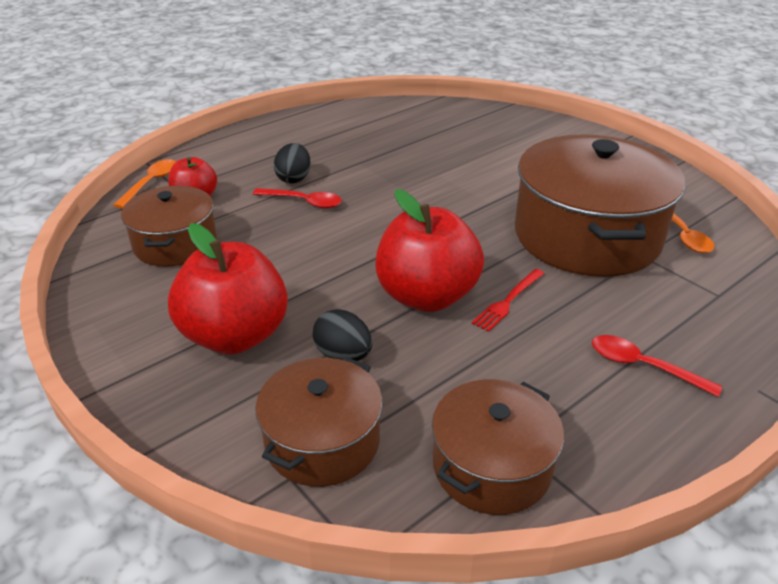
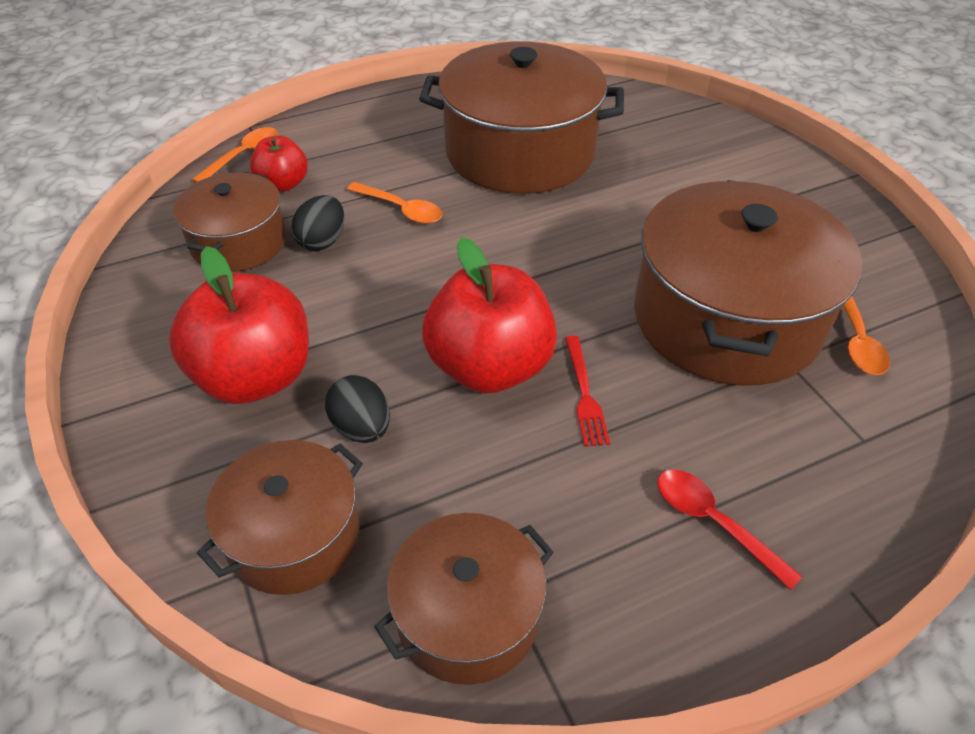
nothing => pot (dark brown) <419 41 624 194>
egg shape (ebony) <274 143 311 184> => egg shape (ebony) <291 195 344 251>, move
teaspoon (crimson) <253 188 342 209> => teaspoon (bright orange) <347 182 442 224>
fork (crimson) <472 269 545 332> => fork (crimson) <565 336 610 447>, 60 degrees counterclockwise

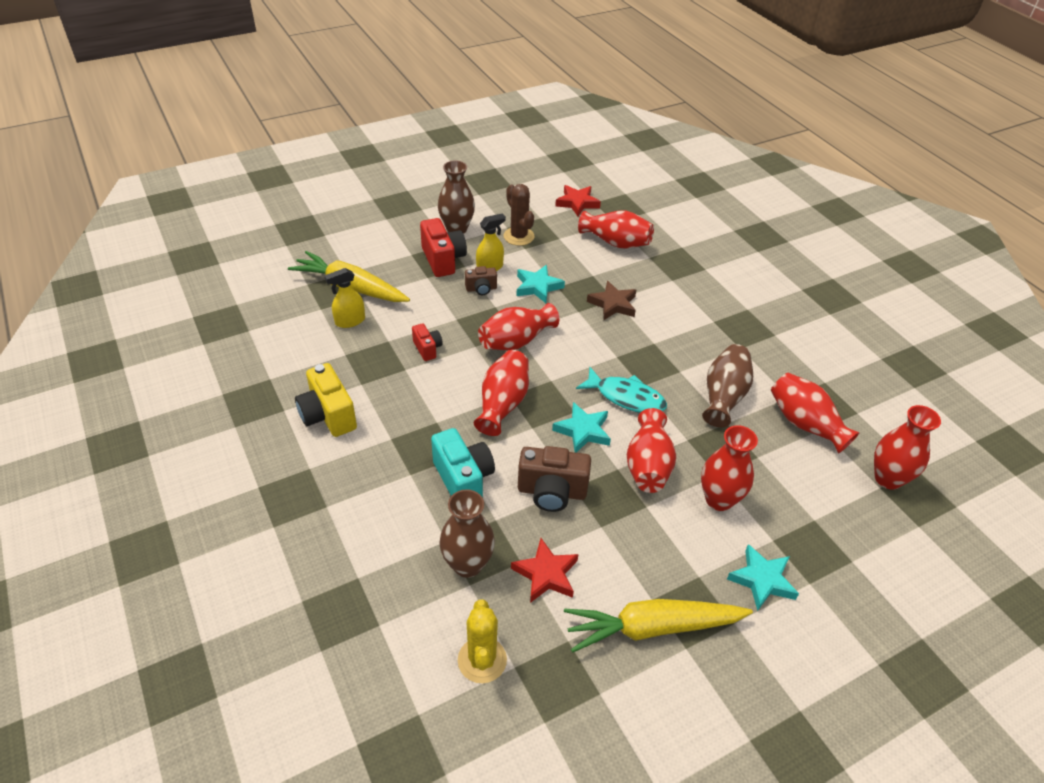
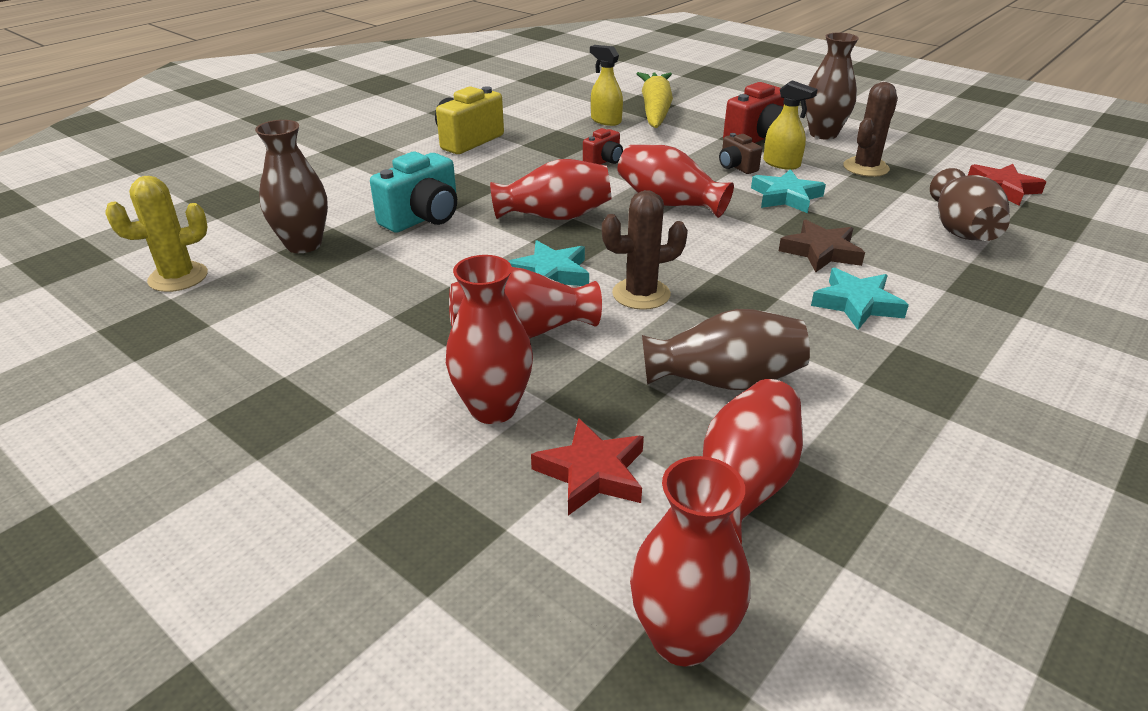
camera (dark brown) <518 446 591 512> => nothing
root vegetable (golden) <564 599 753 653> => nothing
star (crimson) <511 538 579 603> => star (crimson) <531 418 644 516>, move
star (turquoise) <727 544 799 611> => star (turquoise) <811 268 909 330>, move
fish figure (turquoise) <576 367 667 413> => cactus (dark brown) <602 190 688 310>
tall vase (crimson) <578 210 654 248> => tall vase (dark brown) <930 168 1010 241>

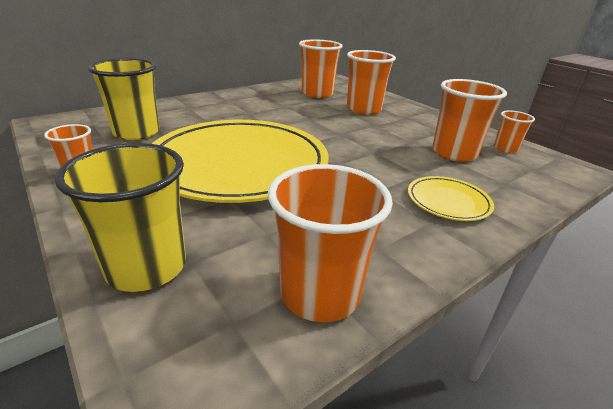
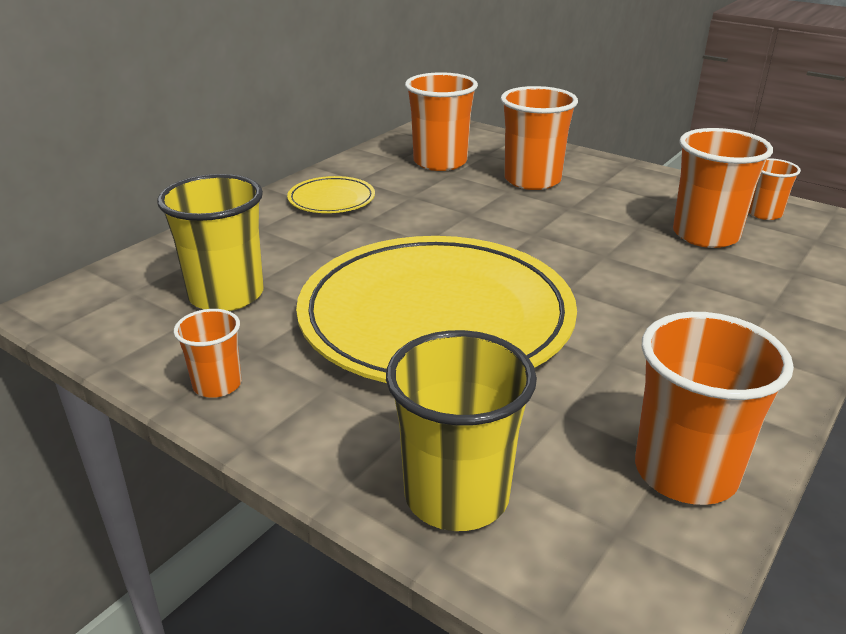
dinner plate (golden) <408 176 494 221> => dinner plate (golden) <287 176 375 213>, move

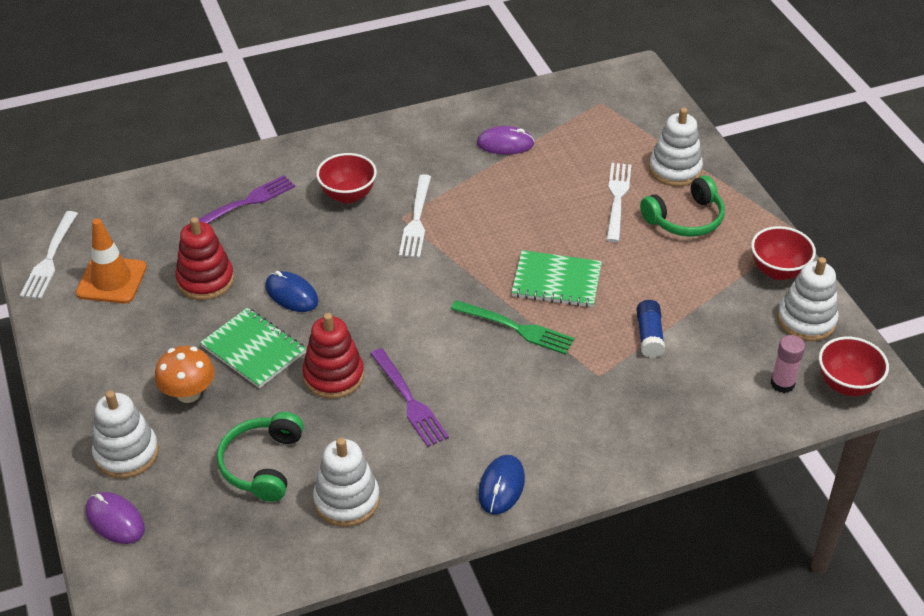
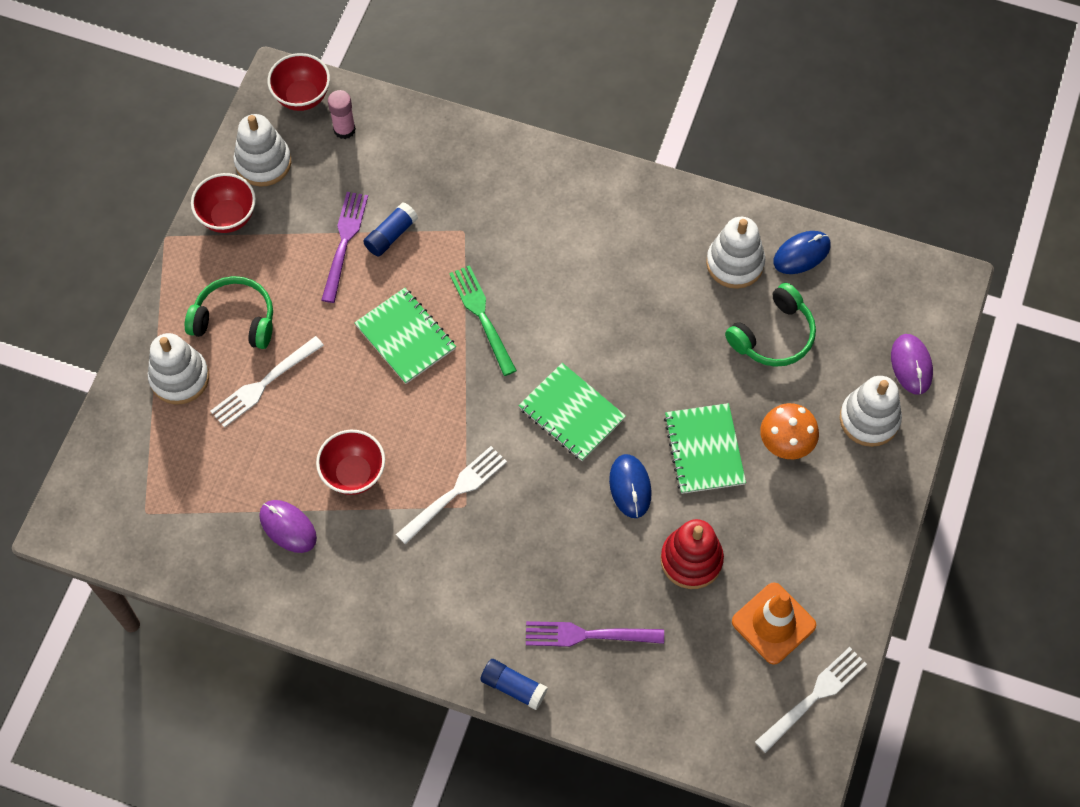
stacking rings (crimson) <302 313 364 399> => nothing
nothing => glue (royal blue) <480 659 548 710>
nothing => notebook (leaf-green) <518 363 626 461>
serving bowl (crimson) <316 153 377 204> => serving bowl (crimson) <316 430 385 495>, move
fork (violet) <370 348 449 447> => fork (violet) <321 192 368 303>, move
mouse (royal blue) <478 455 525 515> => mouse (royal blue) <773 231 831 274>, move

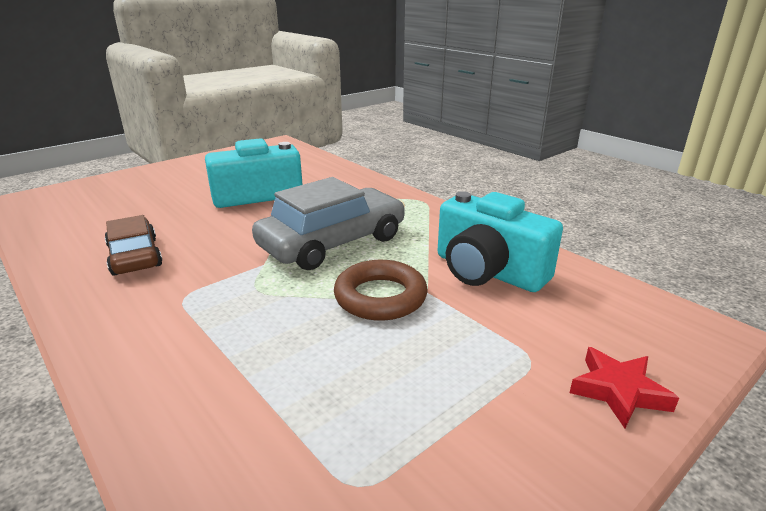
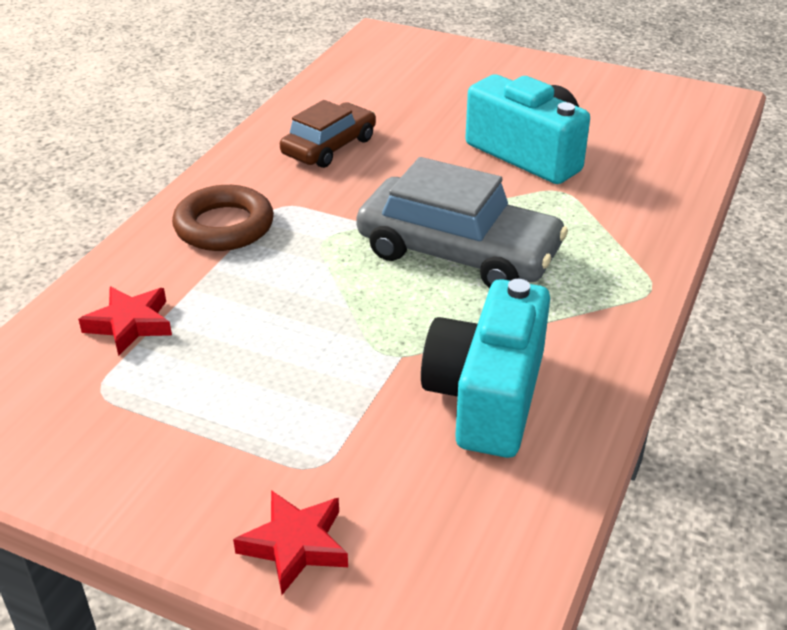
nothing => star (crimson) <78 286 172 356>
hoop (dark brown) <334 260 428 321> => hoop (dark brown) <172 185 274 251>, move

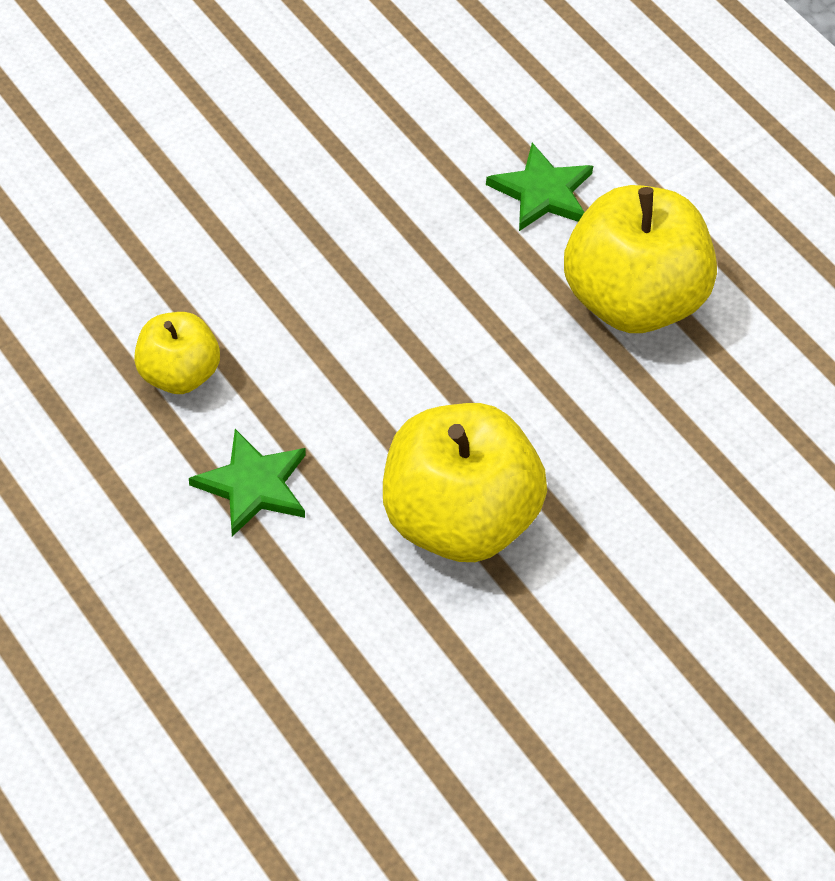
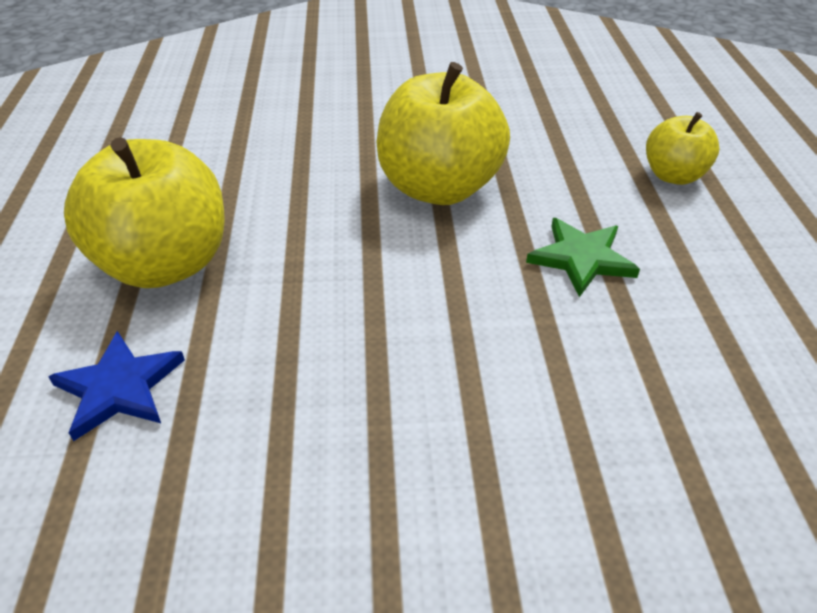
apple (golden) <134 312 220 394> => apple (golden) <646 112 719 185>, move
star (leaf-green) <486 143 593 231> => star (royal blue) <48 331 185 441>

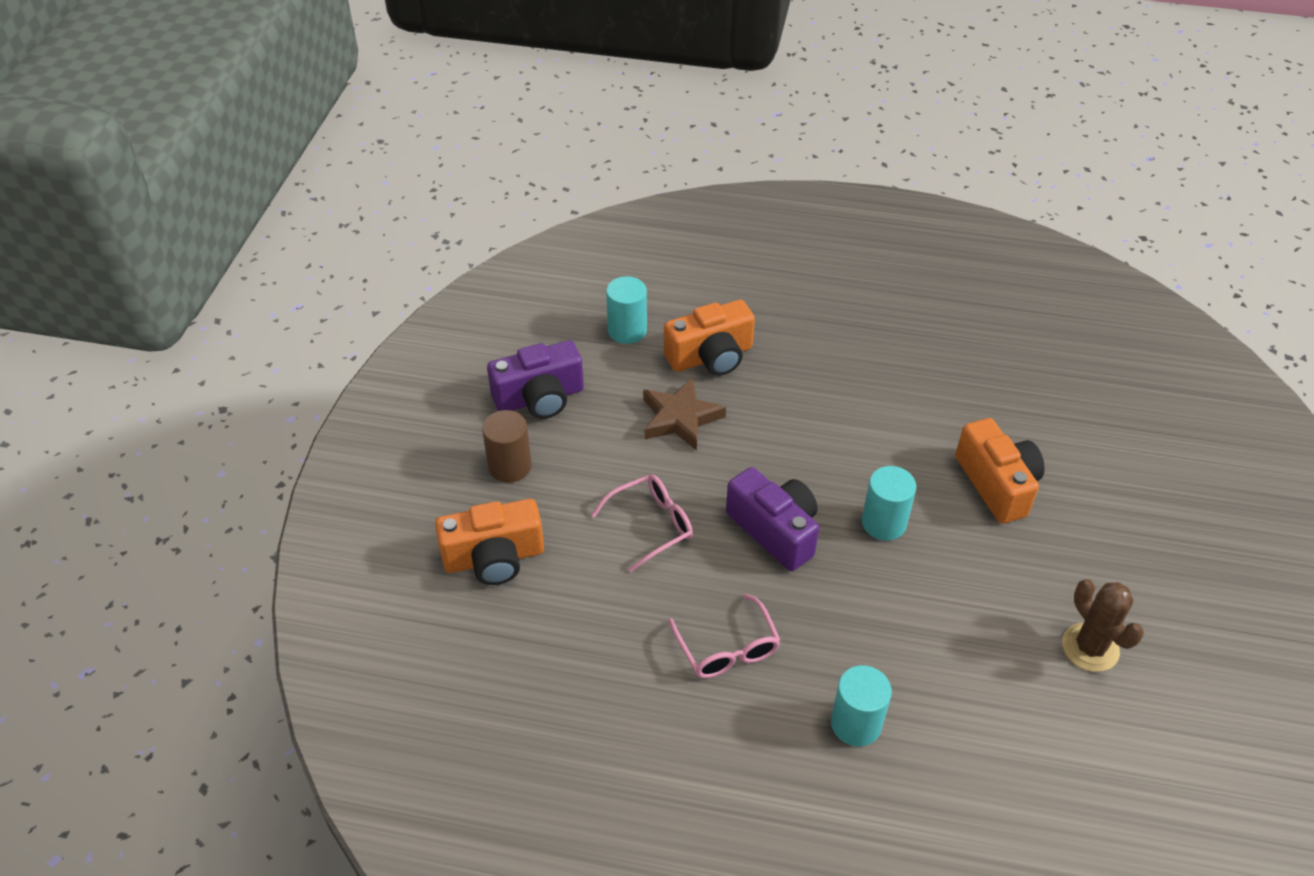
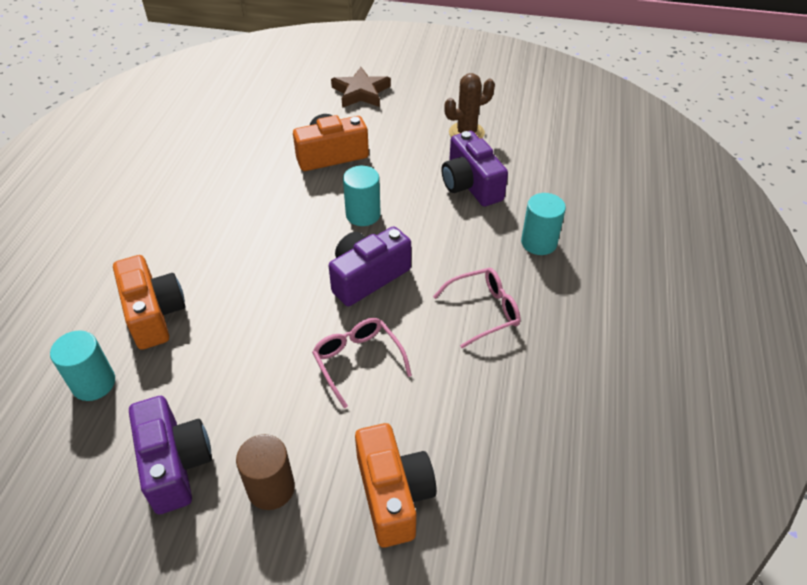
nothing => camera (violet) <442 131 508 207>
star (dark brown) <643 377 726 451> => star (dark brown) <331 67 391 108>, move

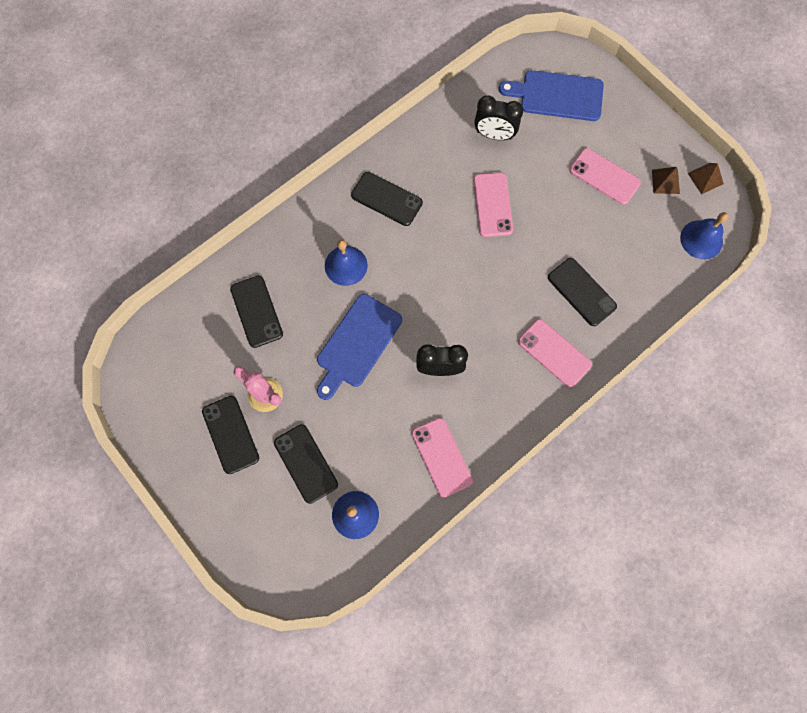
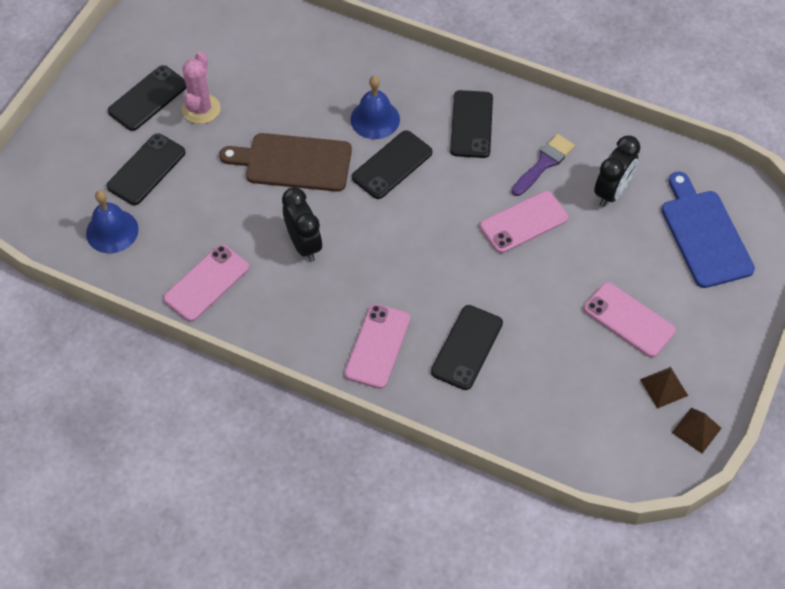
bell (royal blue) <680 212 728 259> => nothing
nothing => paint brush (violet) <512 134 575 196>
smartphone (ebony) <230 276 283 348> => smartphone (ebony) <352 131 432 199>, move
cutting board (royal blue) <317 294 402 400> => cutting board (dark brown) <220 133 352 192>
bedside clock (ebony) <474 95 523 140> => bedside clock (ebony) <594 136 640 207>, 135 degrees counterclockwise
smartphone (rosy) <569 148 641 205> => smartphone (rosy) <584 282 676 357>, 60 degrees counterclockwise

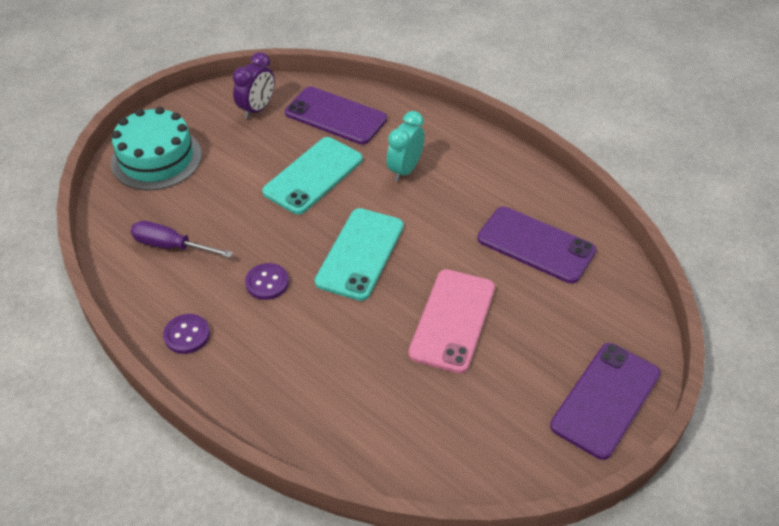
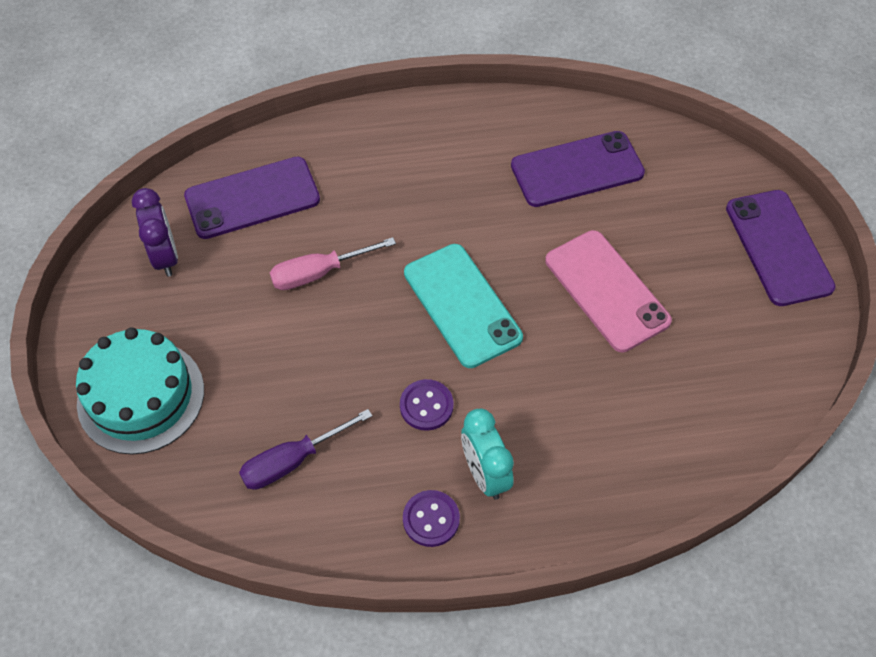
bedside clock (turquoise) <387 111 425 182> => bedside clock (turquoise) <461 409 514 500>, move
smartphone (turquoise) <262 137 363 215> => screwdriver (rosy) <270 237 396 290>

